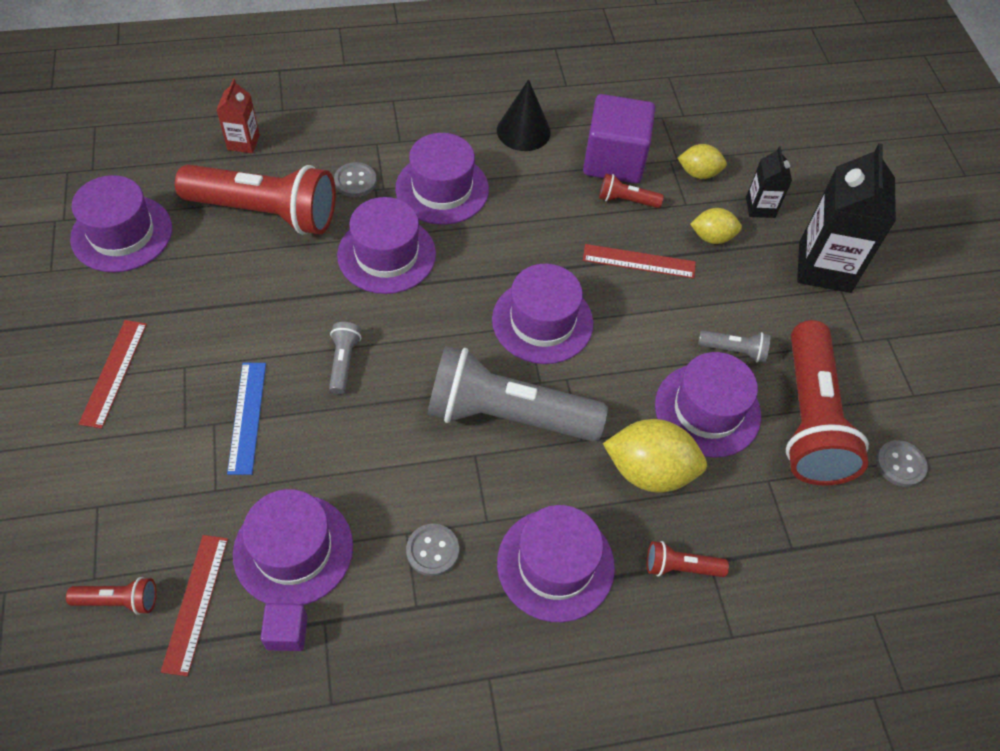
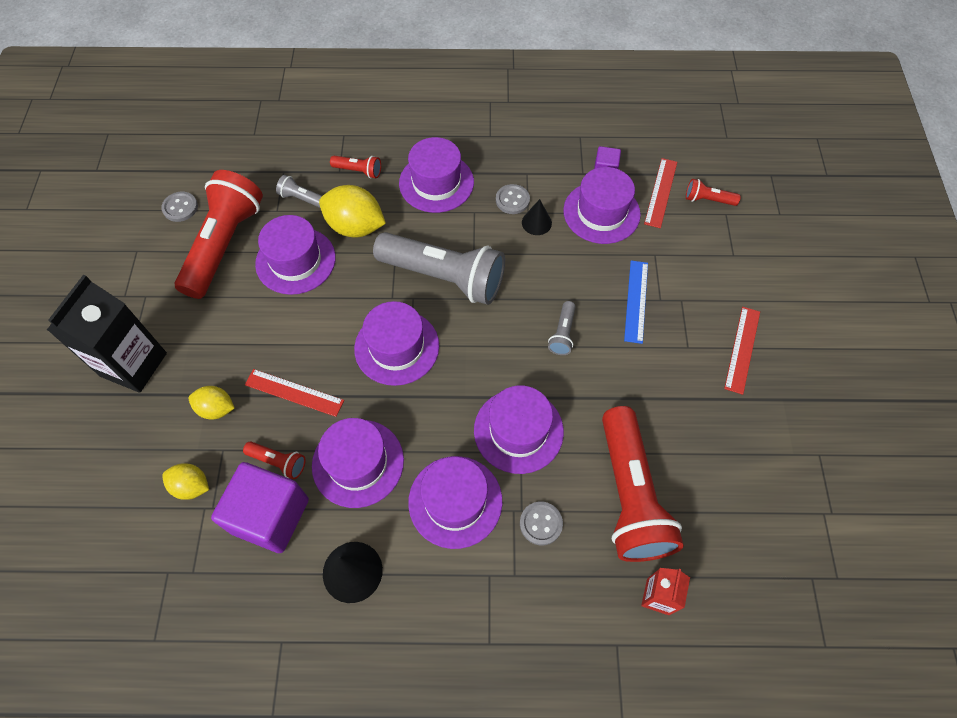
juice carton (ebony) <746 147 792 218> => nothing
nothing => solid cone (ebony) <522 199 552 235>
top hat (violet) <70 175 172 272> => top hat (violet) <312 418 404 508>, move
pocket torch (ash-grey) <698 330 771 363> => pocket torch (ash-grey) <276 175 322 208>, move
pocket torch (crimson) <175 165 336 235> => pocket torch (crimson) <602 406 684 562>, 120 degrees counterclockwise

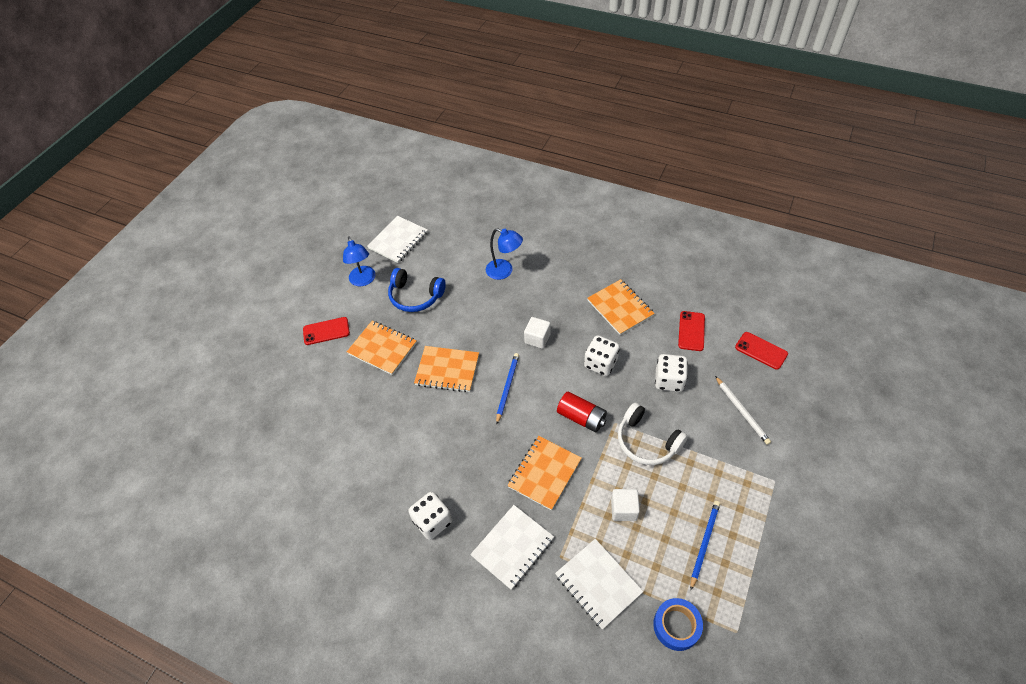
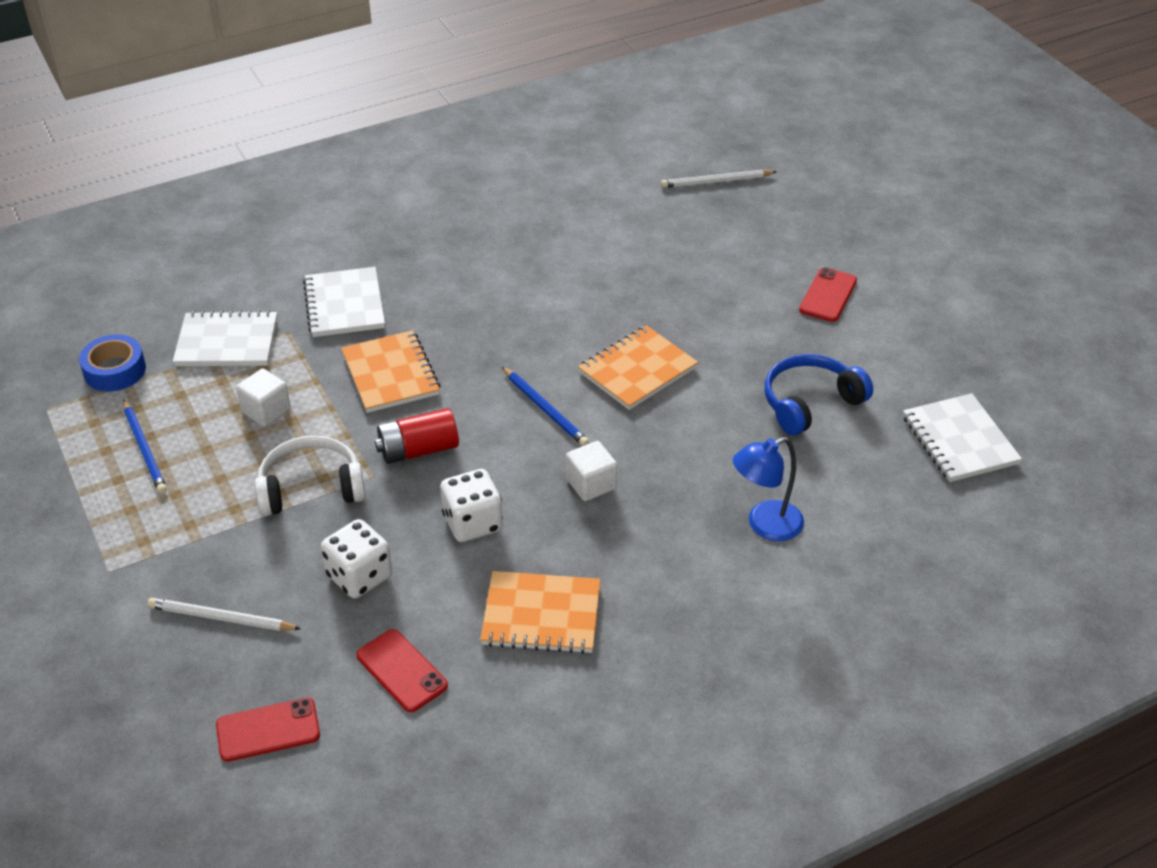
desk lamp (royal blue) <343 236 376 286> => nothing
notebook (bright orange) <347 321 417 375> => nothing
die (pure white) <408 492 452 540> => nothing
nothing => wooden pencil (pure white) <661 170 777 188>

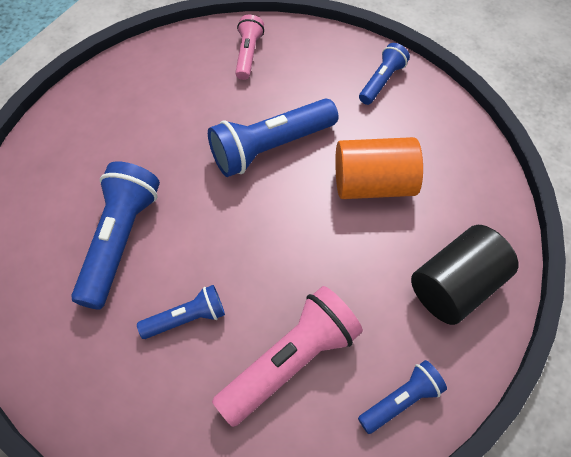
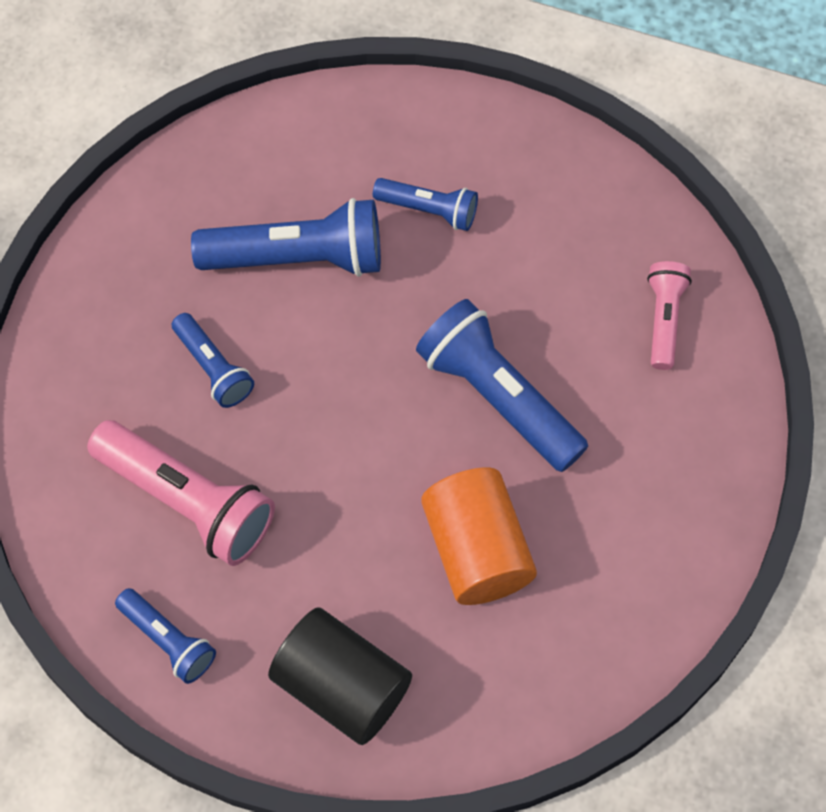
pocket torch (royal blue) <359 43 410 105> => pocket torch (royal blue) <373 178 478 231>, move
pocket torch (rosy) <235 15 264 80> => pocket torch (rosy) <647 261 692 370>, 75 degrees counterclockwise

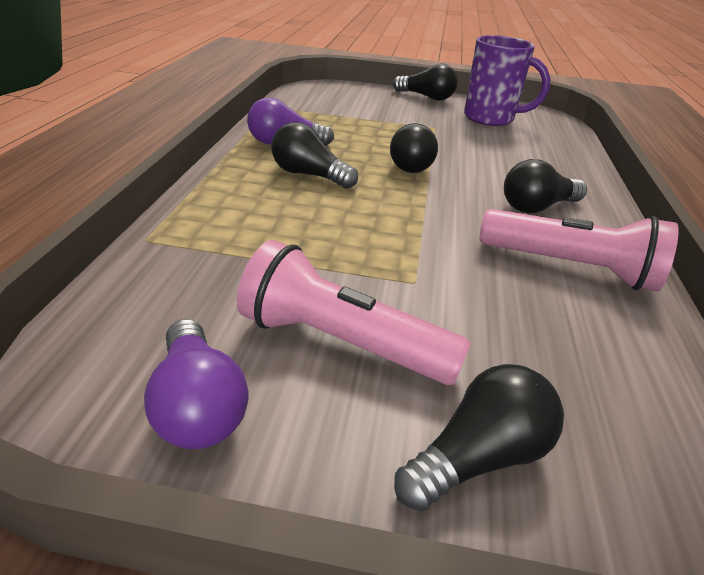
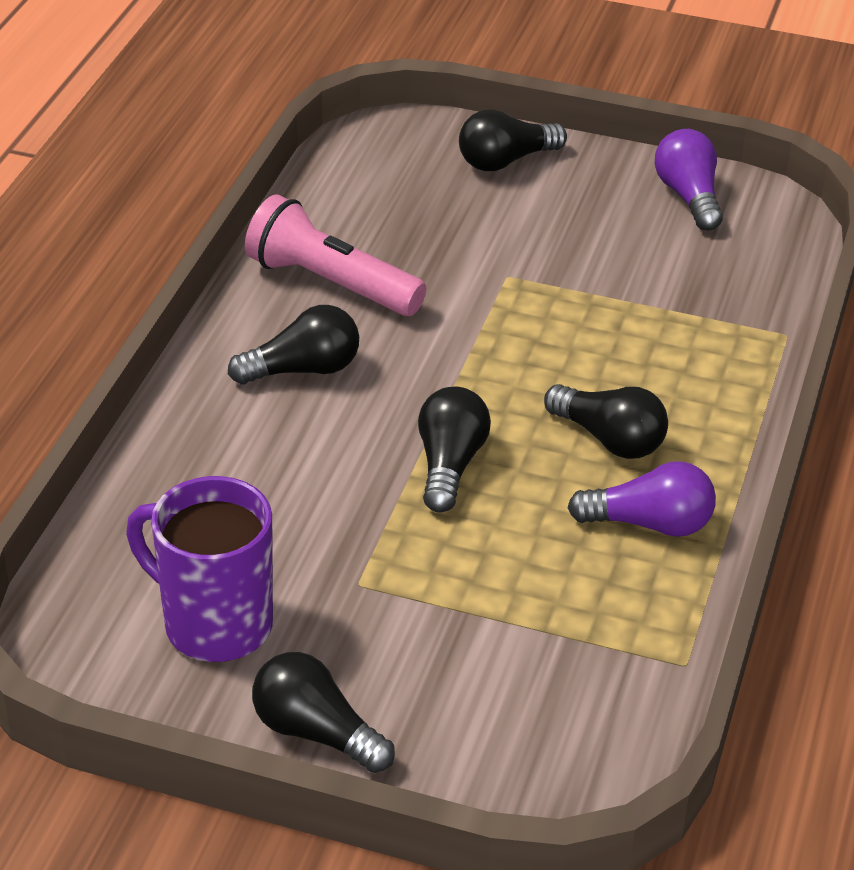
pocket torch (rosy) <237 240 471 385> => nothing

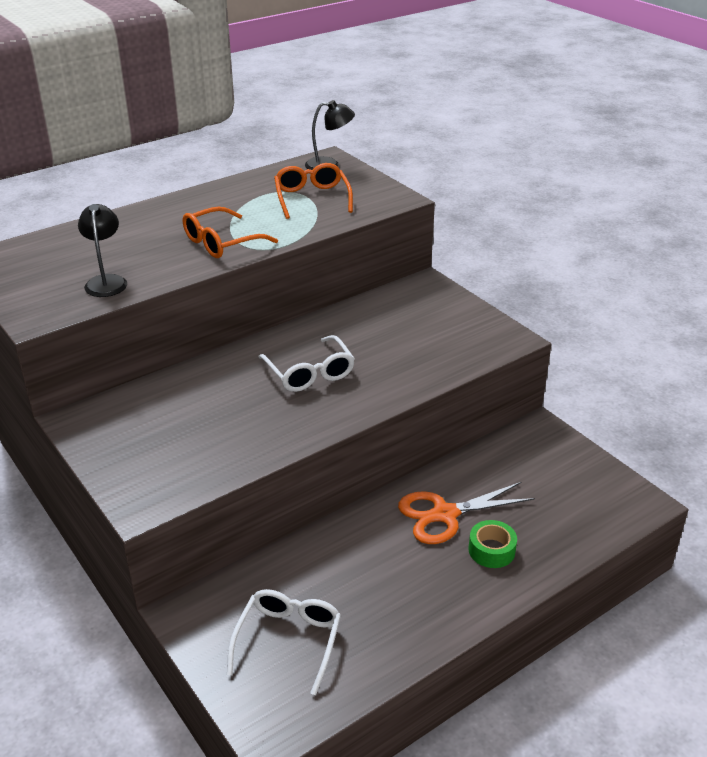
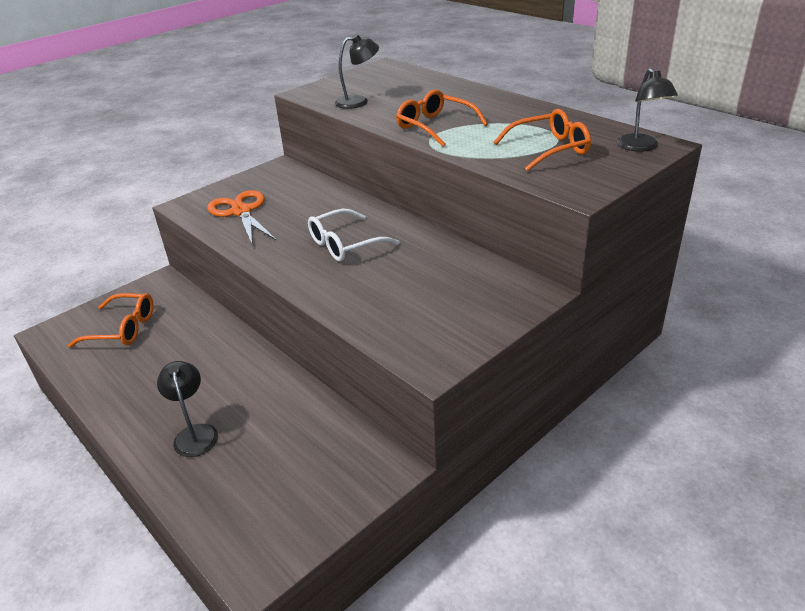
pair of scissors (bright orange) <398 482 535 544> => pair of scissors (bright orange) <207 190 276 244>, move
roll of tape (leaf-green) <469 520 517 568> => desk lamp (ebony) <157 361 218 457>
eyeglasses (pure white) <227 589 341 695> => eyeglasses (bright orange) <68 293 153 348>

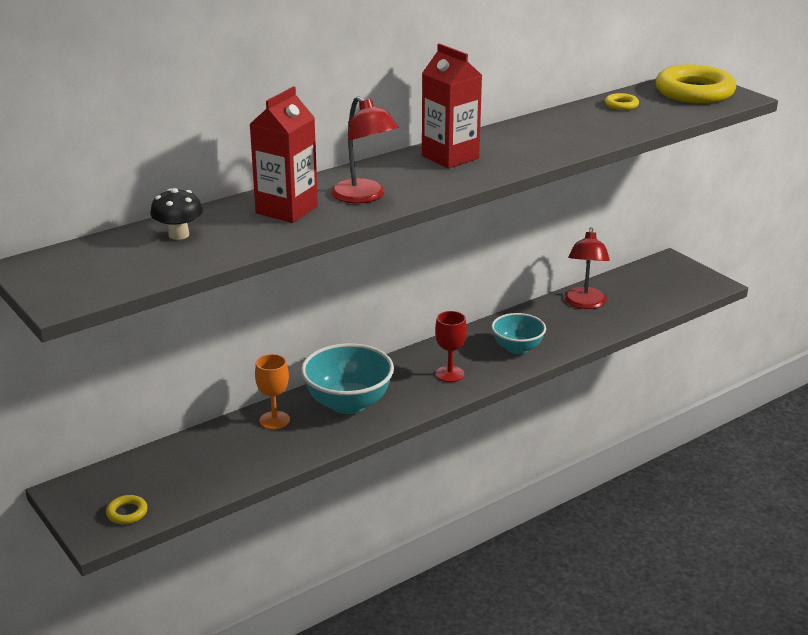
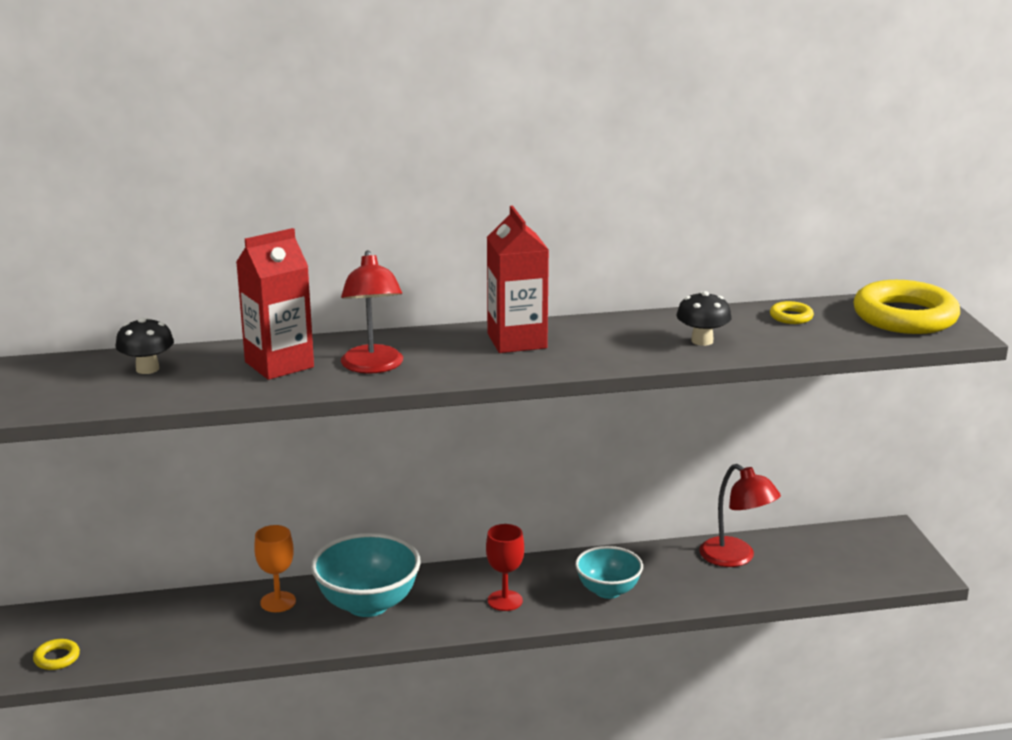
nothing => fungus (ebony) <676 291 732 346>
desk lamp (crimson) <564 228 610 309> => desk lamp (crimson) <699 464 781 567>, 75 degrees counterclockwise

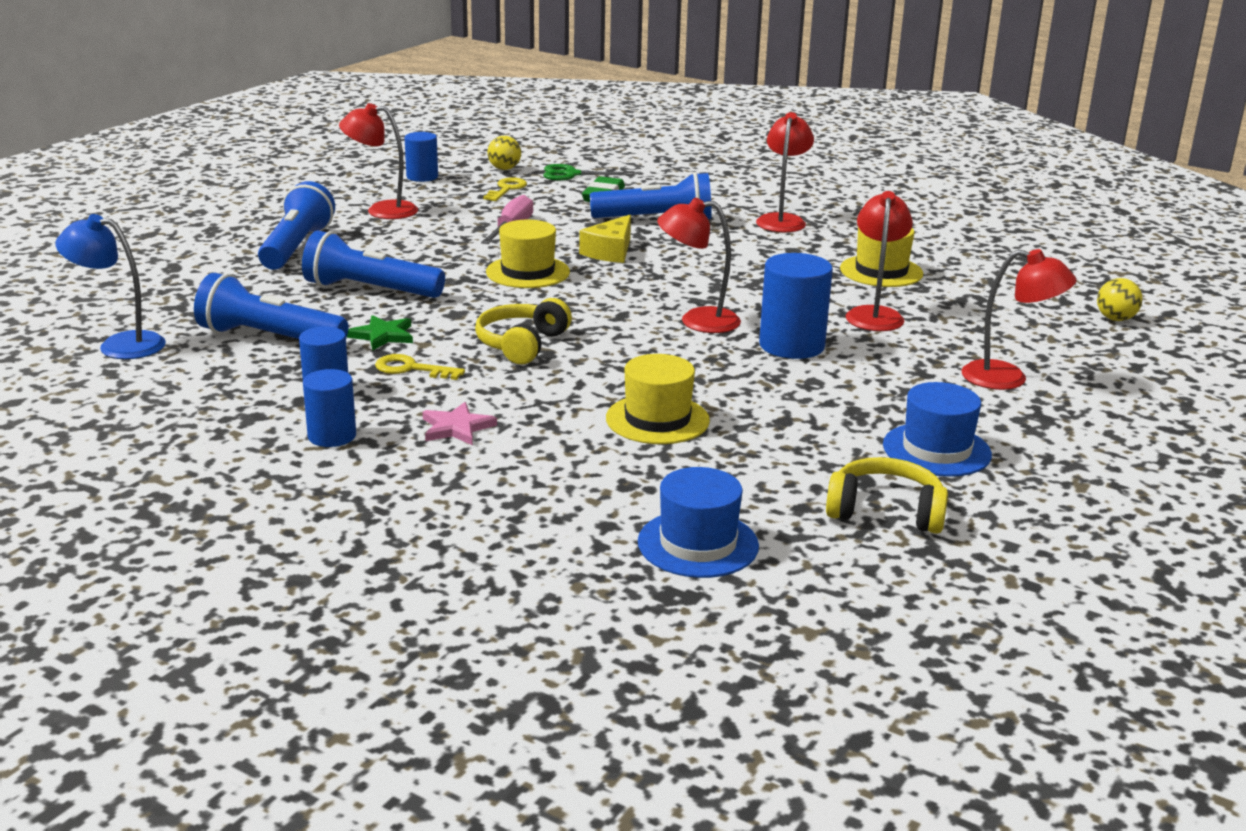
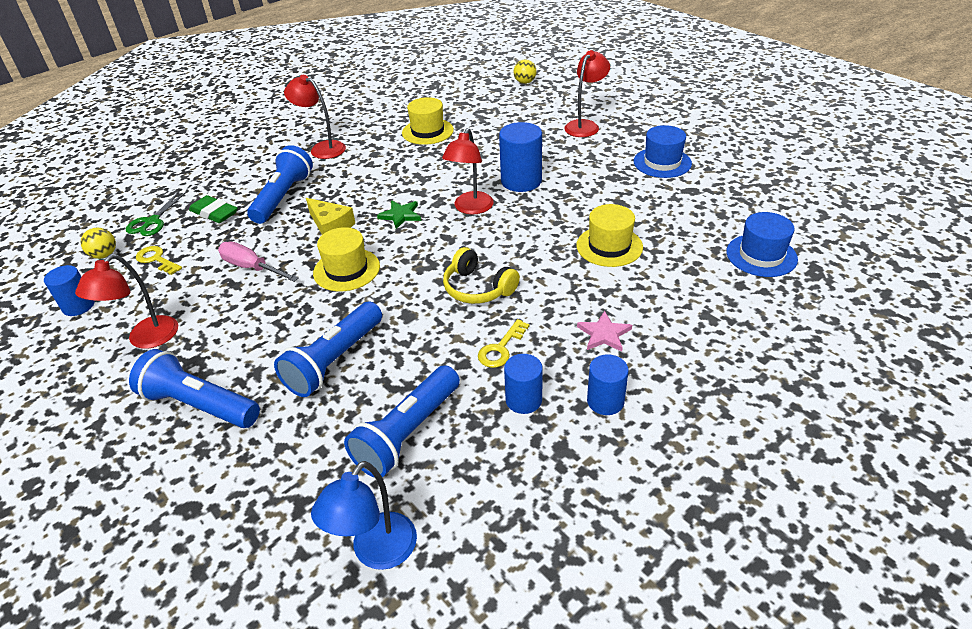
over-ear headphones (golden) <826 457 948 534> => nothing
desk lamp (crimson) <846 191 913 331> => nothing
star (leaf-green) <347 315 413 351> => star (leaf-green) <377 201 421 229>, move

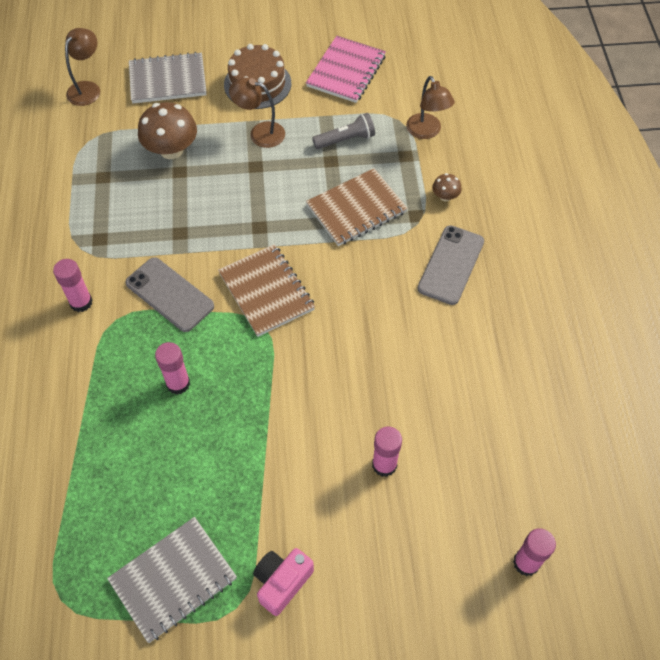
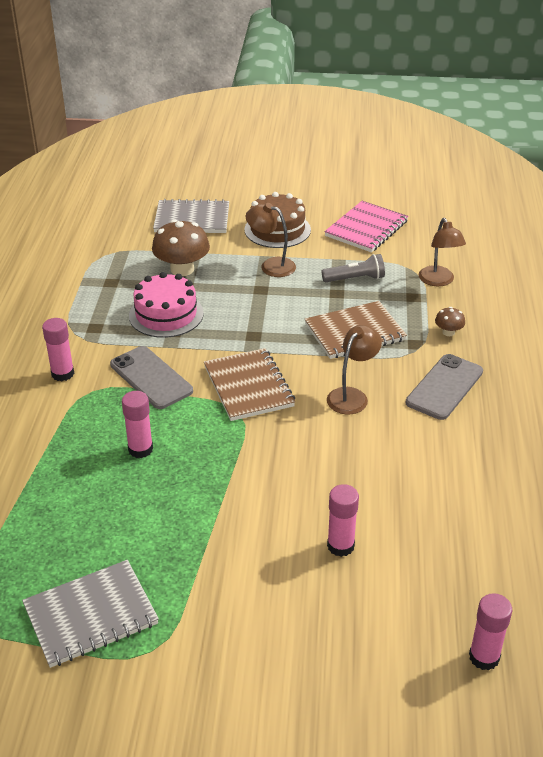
camera (rosy) <253 548 314 616> => nothing
nothing => cake (rosy) <129 272 204 338>
desk lamp (dark brown) <65 28 100 106> => desk lamp (dark brown) <327 325 382 414>, move

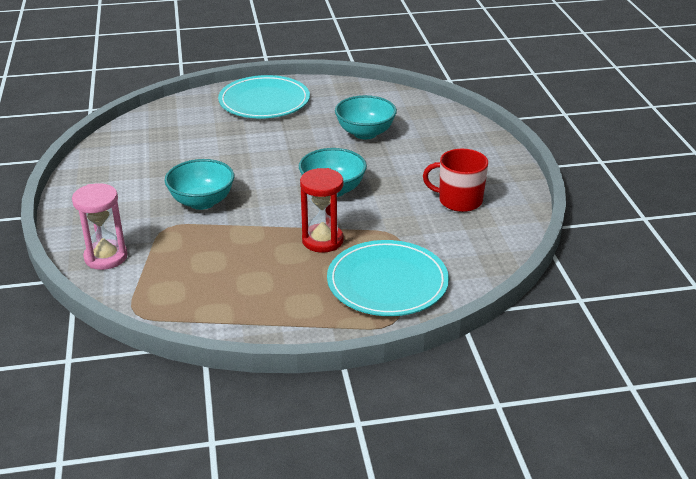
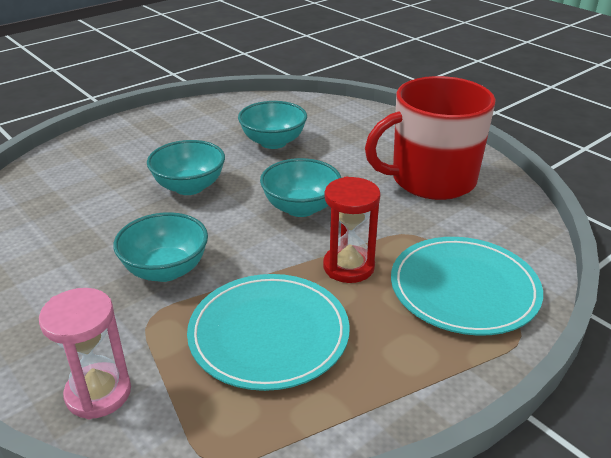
nothing => serving bowl (turquoise) <147 140 225 195>
dinner plate (turquoise) <218 75 310 118> => dinner plate (turquoise) <187 274 350 391>, move
coffee mug (crimson) <423 149 488 212> => coffee mug (crimson) <365 76 496 200>, x1.77

